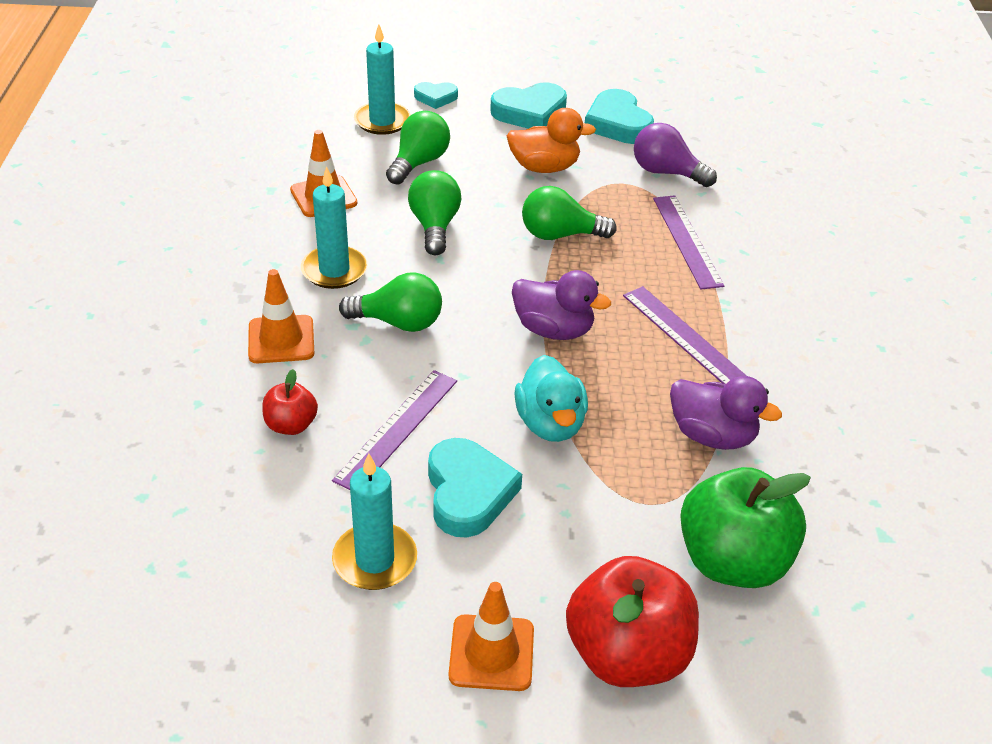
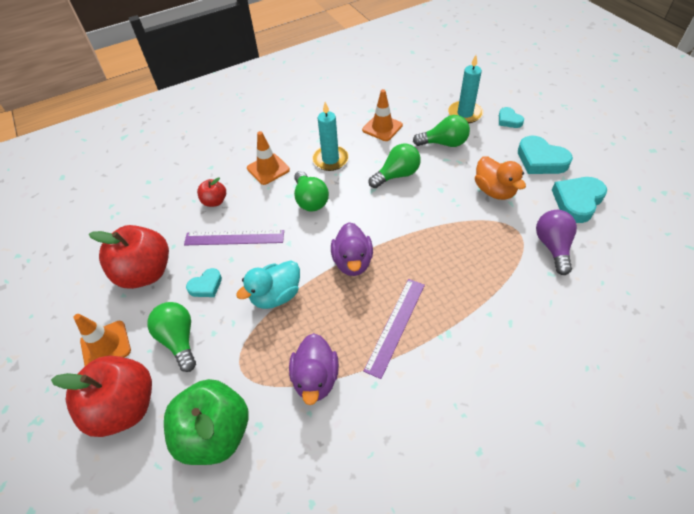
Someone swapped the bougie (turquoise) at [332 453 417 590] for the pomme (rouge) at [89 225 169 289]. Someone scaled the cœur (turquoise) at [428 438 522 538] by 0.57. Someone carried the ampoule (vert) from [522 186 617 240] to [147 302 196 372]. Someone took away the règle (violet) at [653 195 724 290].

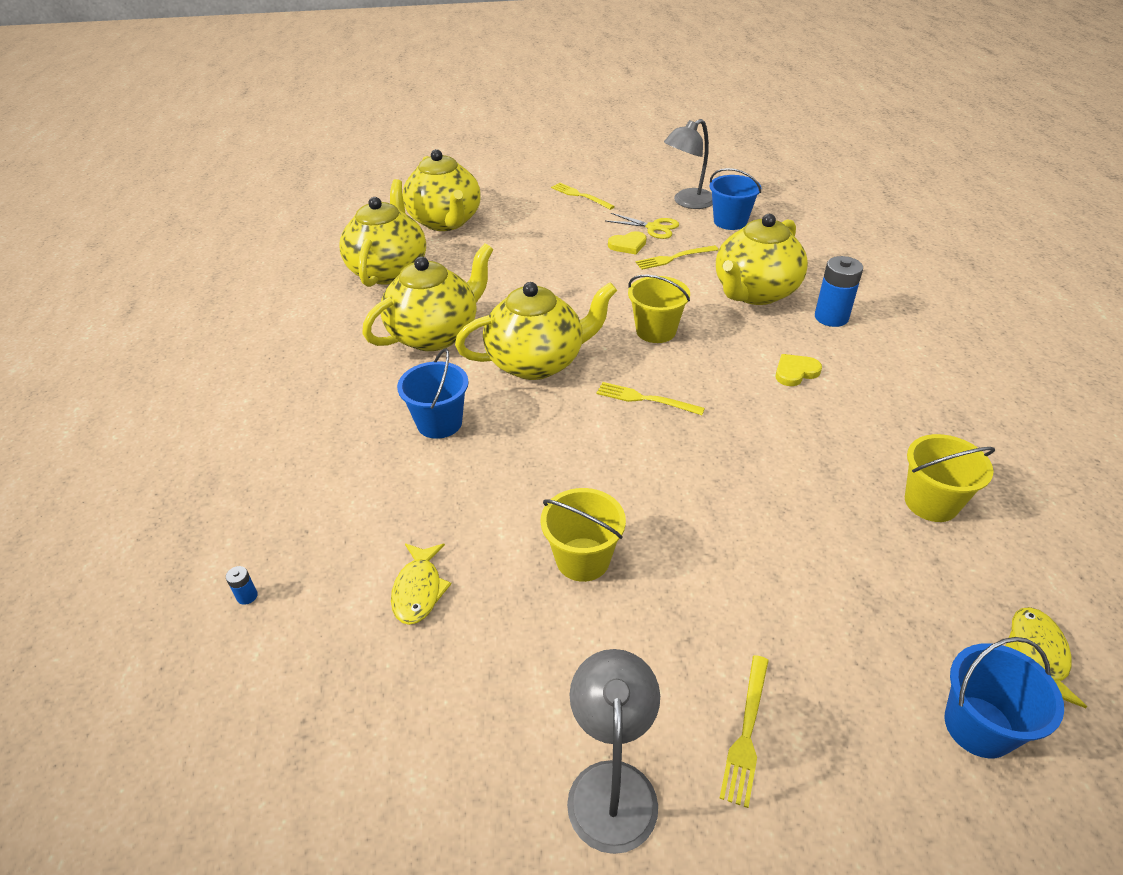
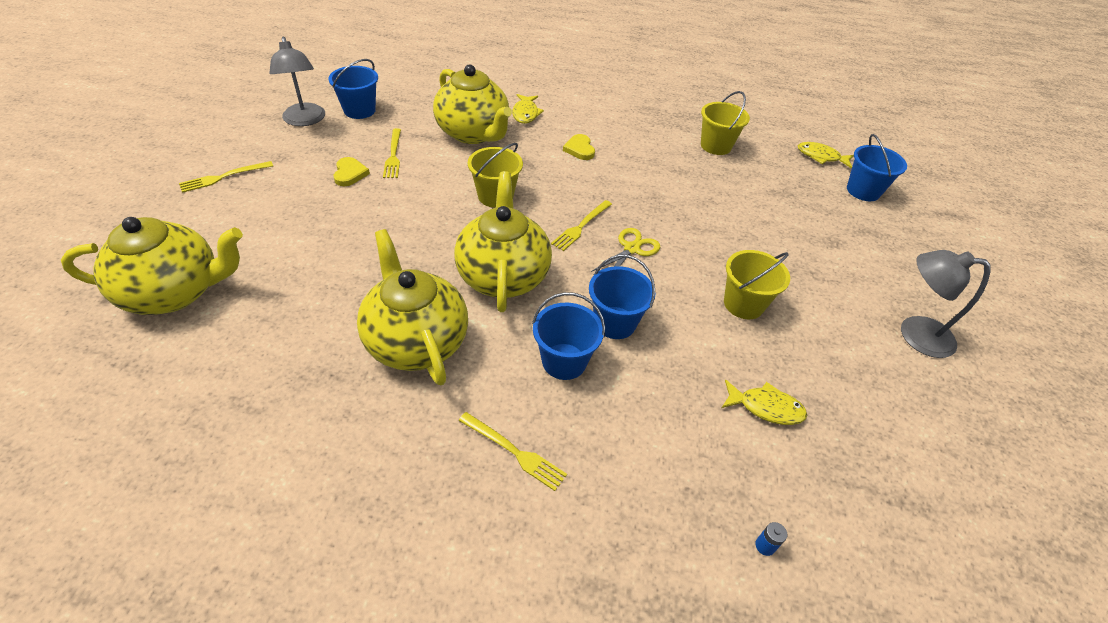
Someone took away the théière (jaune) at [339 179 426 287]. Someone carried the ciseaux (jaune) from [606 213 679 239] to [591 228 660 272]. Someone carried the fourchette (jaune) from [719 655 769 808] to [458 412 567 491]. Someone swapped the pile (bleu) at [815 256 863 327] for the poisson (jaune) at [512 94 544 124]. Someone put down the seau (bleu) at [589 255 655 339].

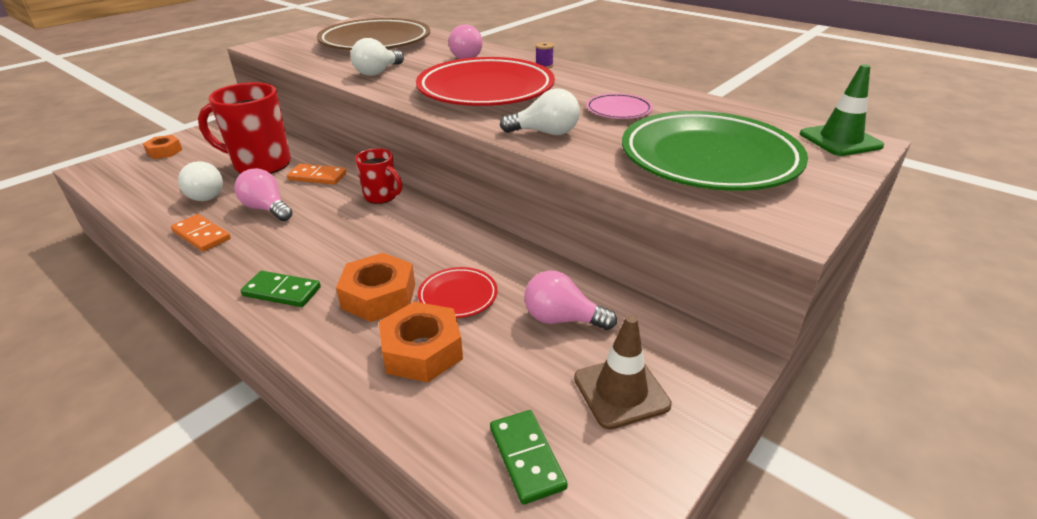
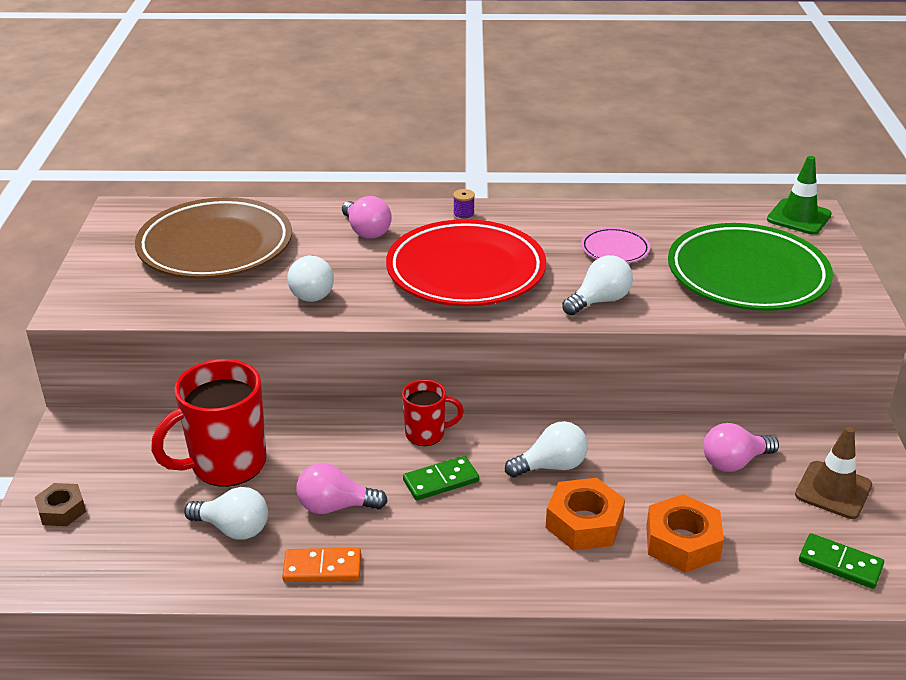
Someone repainted the écrou (orange) at [143 135 182 159], which became the écrou (marron) at [35 483 86 526]. Someone carried the domino (vert) from [241 271 321 307] to [403 456 479 501]. Someone took away the domino (orange) at [287 164 346 185]. Someone took away the assiette (rouge) at [418 267 498 318]. Someone put down the ampoule (blanc) at [505 421 588 478].

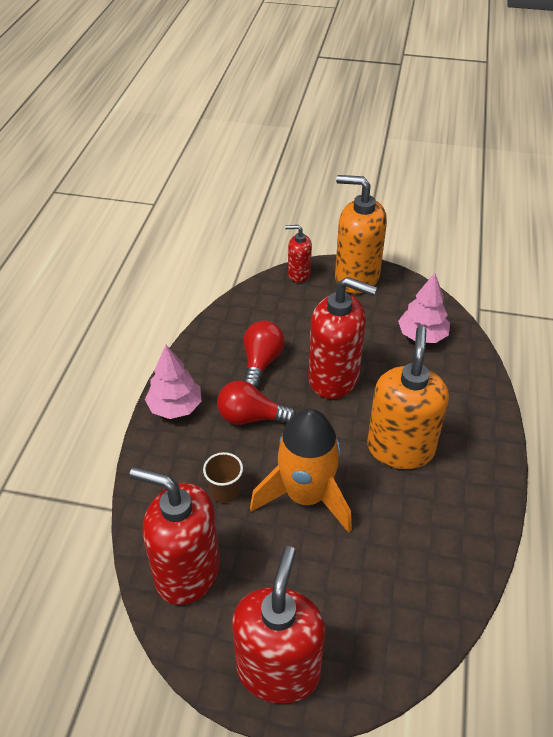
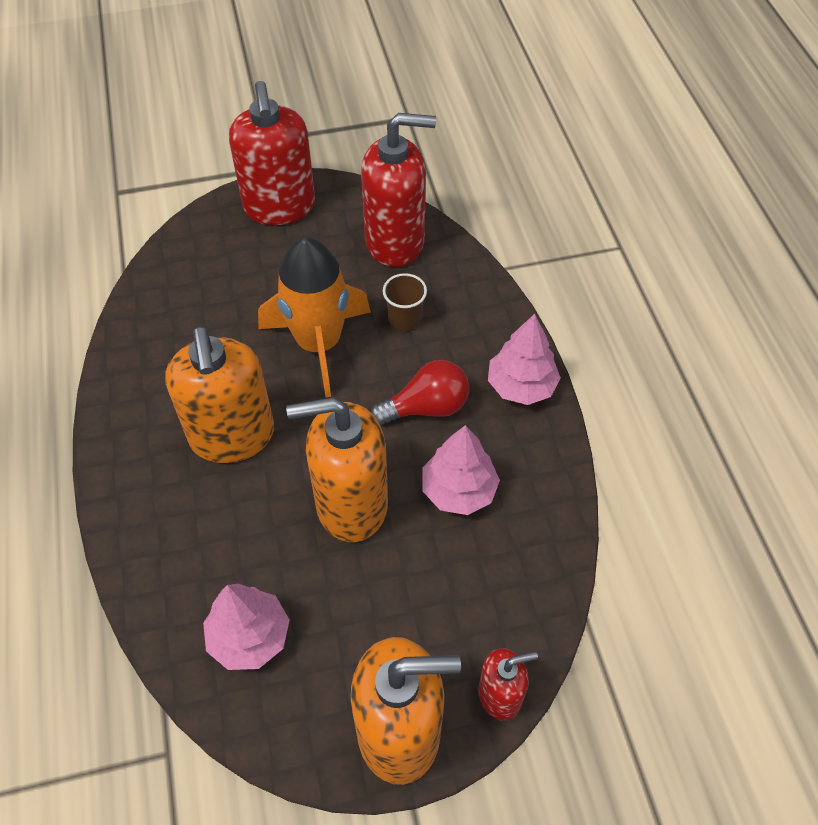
Someone swapped the ampoule (rouge) at [243 320 285 389] for the arbre (rose) at [422 425 500 515]. Someone repainted the distributeur de savon (rouge) at [308 277 377 399], which became the distributeur de savon (orange) at [286 397 388 542].

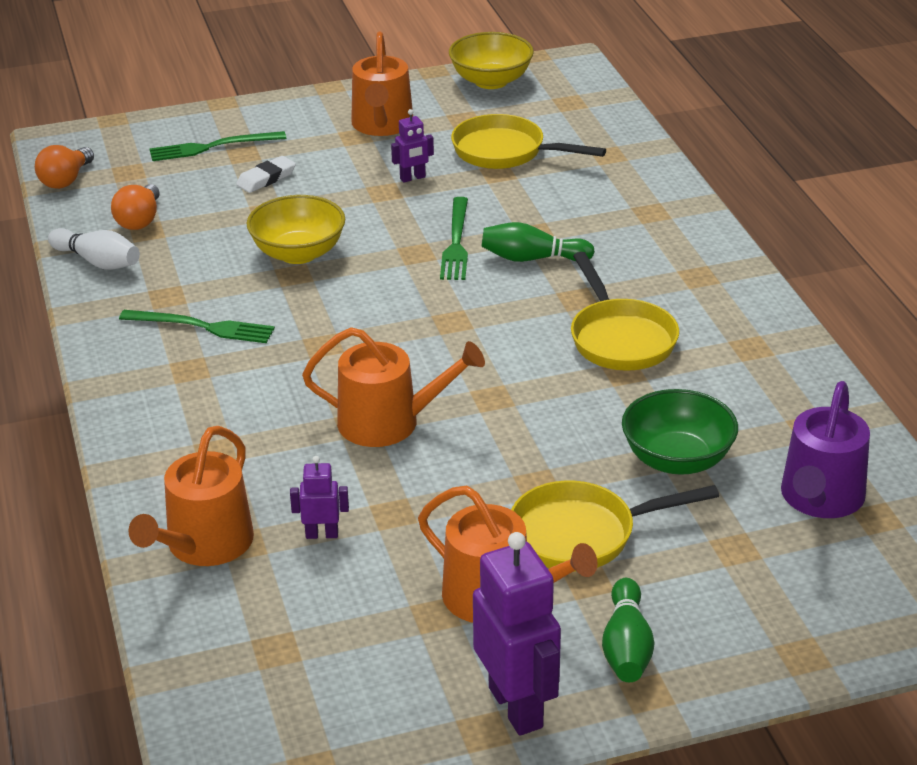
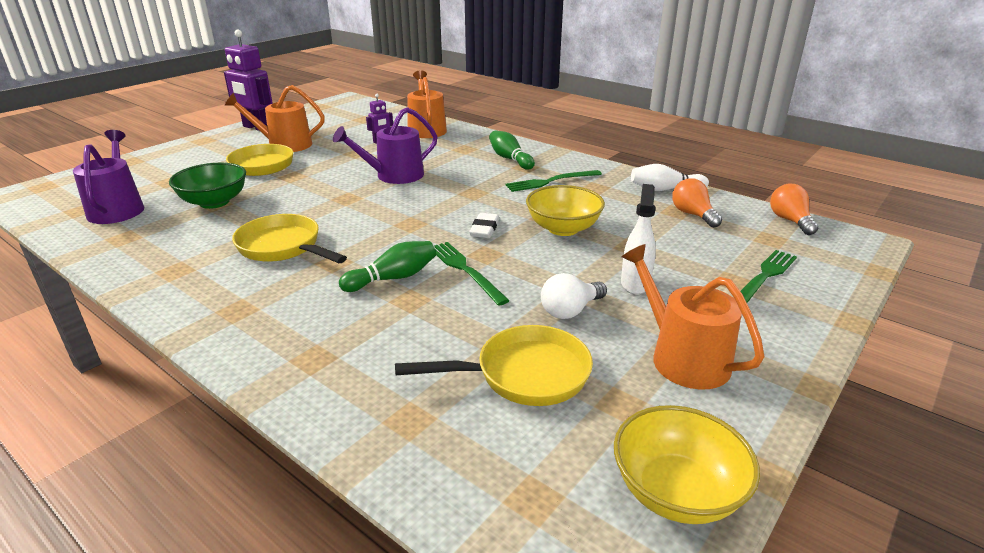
Someone carried the gomme (blanc) from [236 156 296 193] to [469 213 500 238]. Someone repainted the arrosoir (orange) at [302 327 485 447], which became the arrosoir (violet) at [333 107 438 184]. Someone swapped the robot (violet) at [391 109 434 182] for the ampoule (blanc) at [541 273 607 319]. Someone carried the quille (vert) from [602 578 654 682] to [489 131 535 170]. Someone put down the vaporisateur (blanc) at [621 184 656 294].

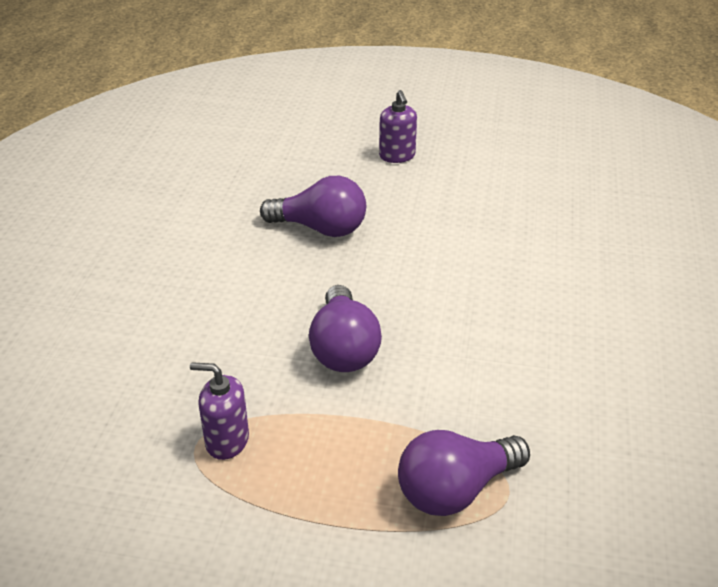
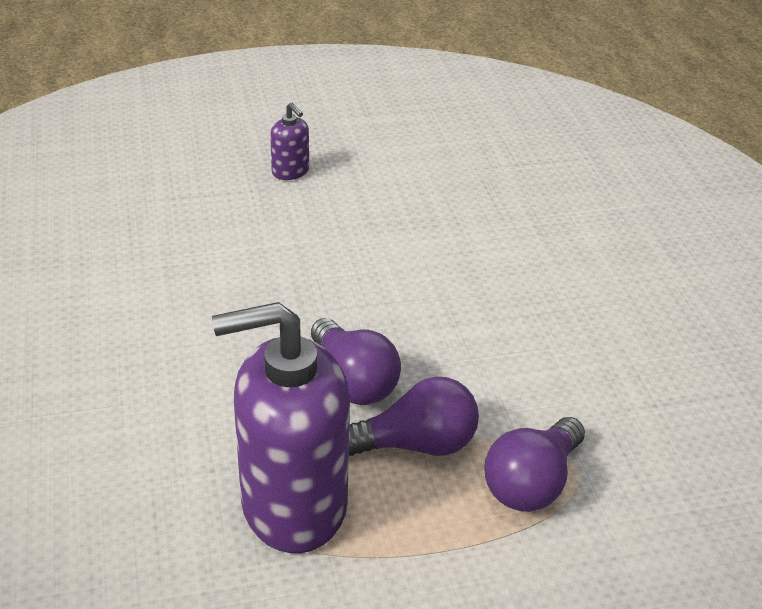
Someone scaled the distributeur de savon (violet) at [190 362 249 460] by 2.34. Someone carried the ampoule (violet) from [260 176 366 237] to [349 377 479 456].

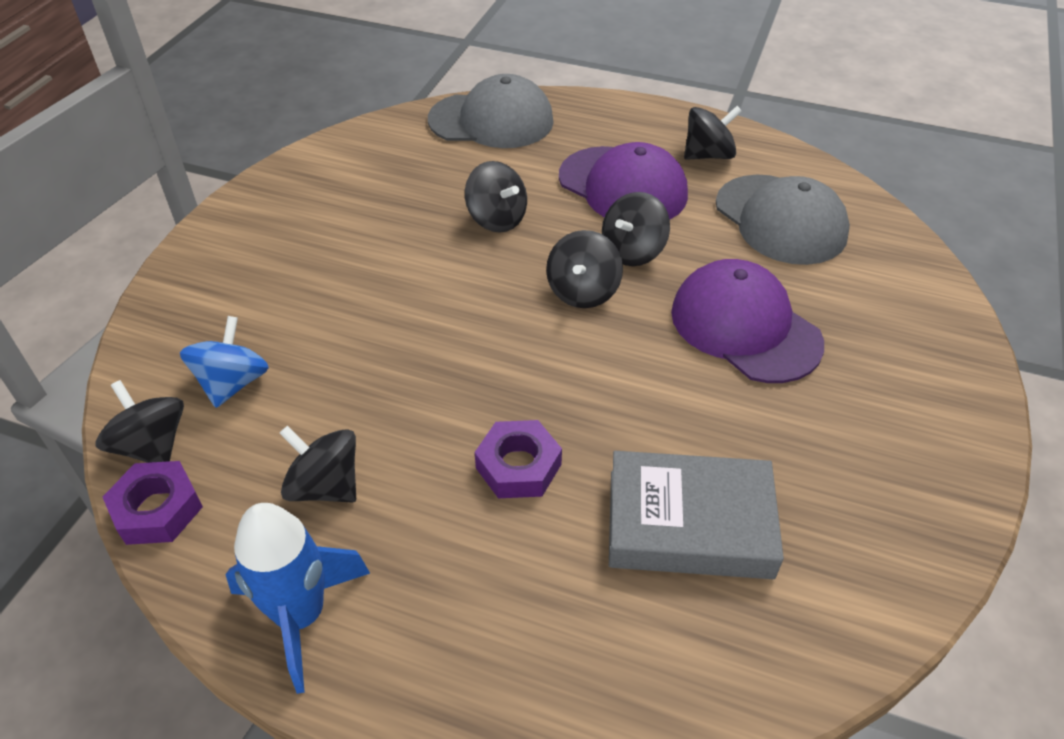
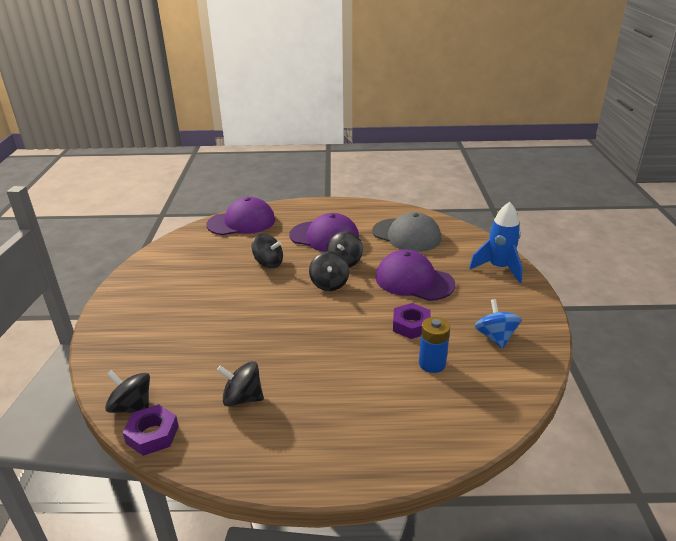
Someone carried the toupie (bleu) from [180 316 269 408] to [475 299 521 349]. Someone carried the fusée (bleu) from [225 503 370 694] to [469 202 523 283]. Someone repainted the casquette (gris) at [428 74 554 148], which became the casquette (violet) at [206 197 275 235]. Someone carried the écrou (violet) from [475 420 562 498] to [393 303 431 339]. Someone swapped the livre (gris) at [609 451 784 579] for the pile (bleu) at [419 317 450 373]. Someone took away the toupie (noir) at [684 106 742 160].

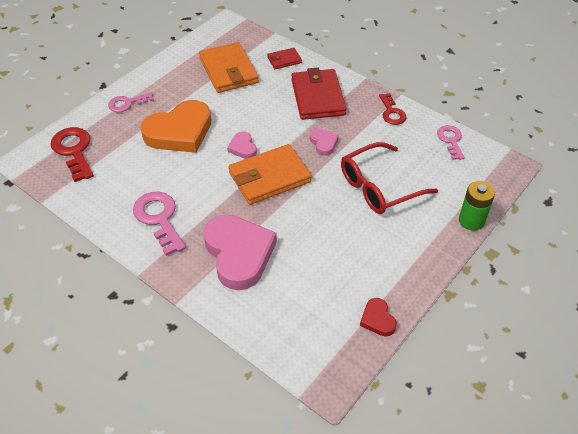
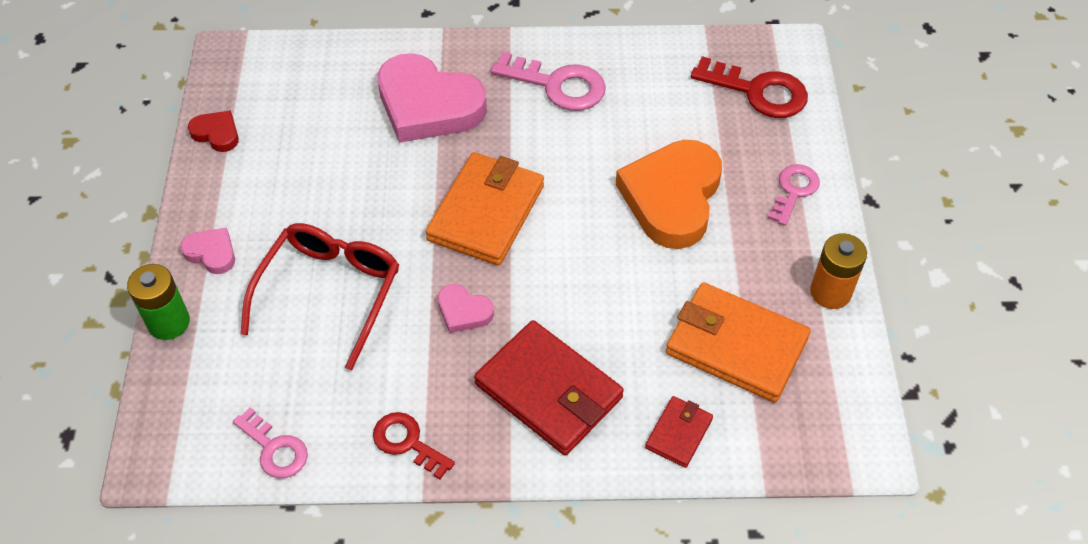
Someone carried the cœur (rose) from [227 131 257 159] to [180 228 235 274]. Someone put down the pile (orange) at [810 233 867 309].

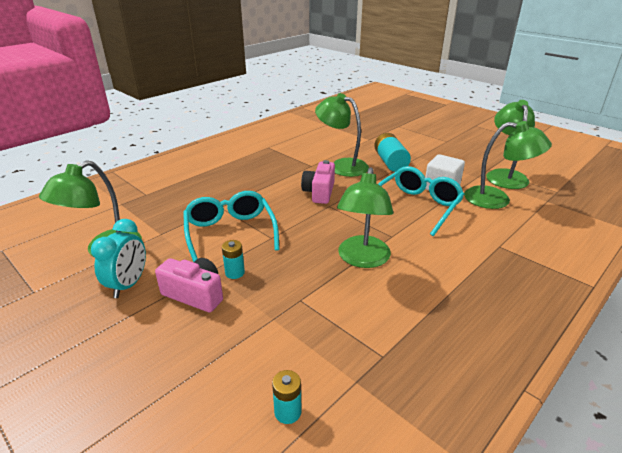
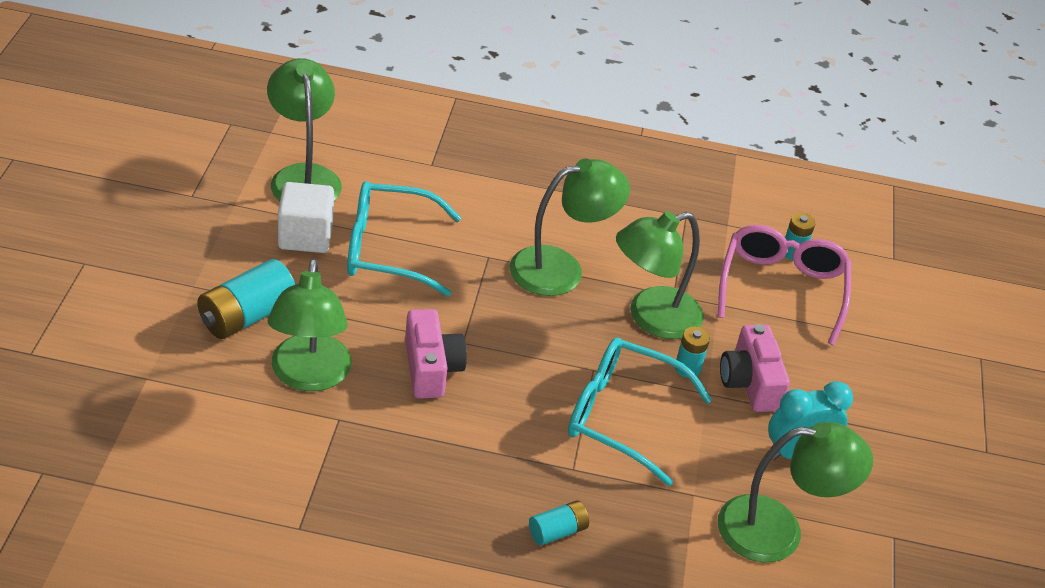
Someone rotated the lunettes (turquoise) at [183 191 279 262] by 75 degrees clockwise. Someone rotated the appareil photo (rose) at [301 160 335 204] by 75 degrees counterclockwise. Someone carried the lampe (vert) from [486 100 535 189] to [616 211 704 339]. Someone put down the pile (turquoise) at [529 500 589 546]. Someone put down the lunettes (rose) at [718 225 851 345].

